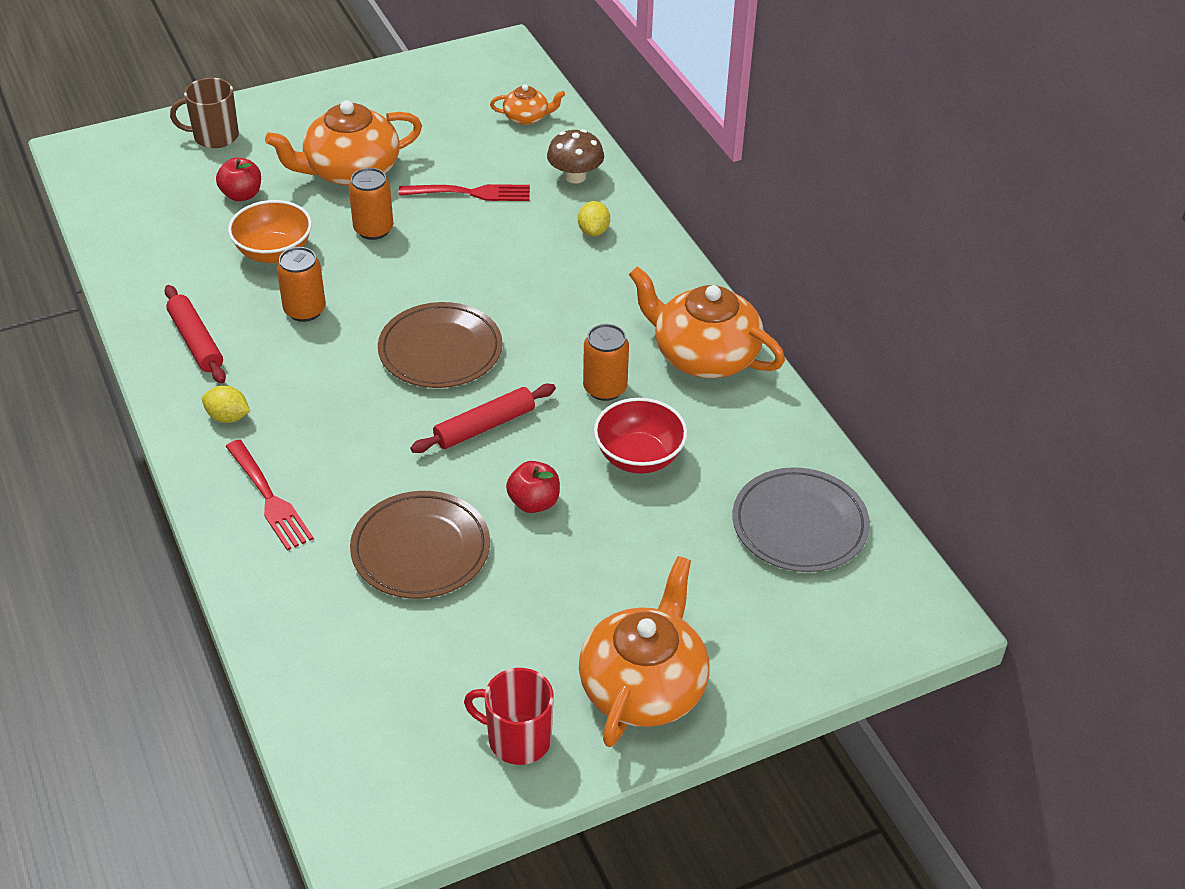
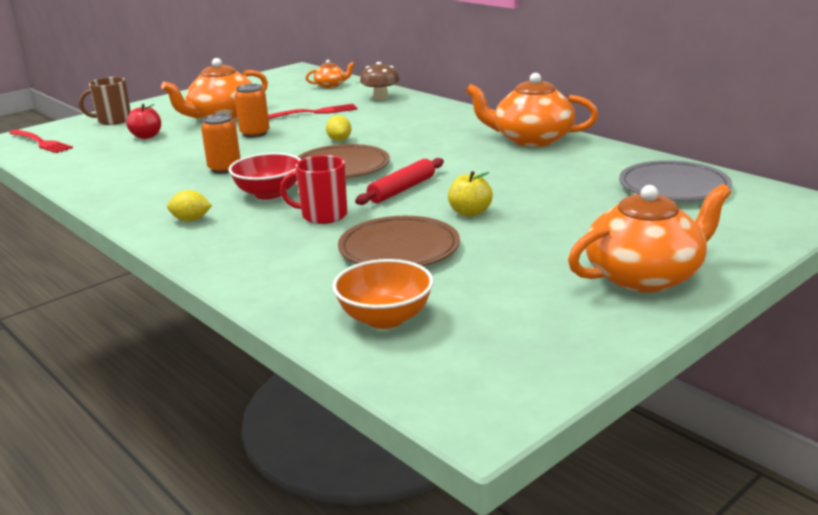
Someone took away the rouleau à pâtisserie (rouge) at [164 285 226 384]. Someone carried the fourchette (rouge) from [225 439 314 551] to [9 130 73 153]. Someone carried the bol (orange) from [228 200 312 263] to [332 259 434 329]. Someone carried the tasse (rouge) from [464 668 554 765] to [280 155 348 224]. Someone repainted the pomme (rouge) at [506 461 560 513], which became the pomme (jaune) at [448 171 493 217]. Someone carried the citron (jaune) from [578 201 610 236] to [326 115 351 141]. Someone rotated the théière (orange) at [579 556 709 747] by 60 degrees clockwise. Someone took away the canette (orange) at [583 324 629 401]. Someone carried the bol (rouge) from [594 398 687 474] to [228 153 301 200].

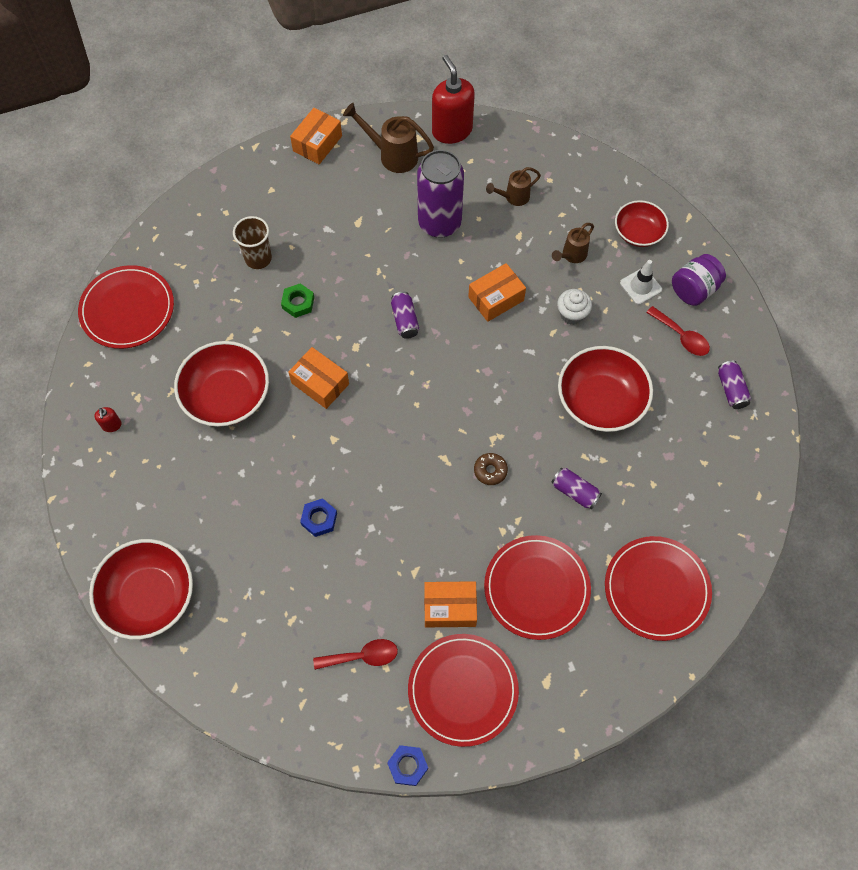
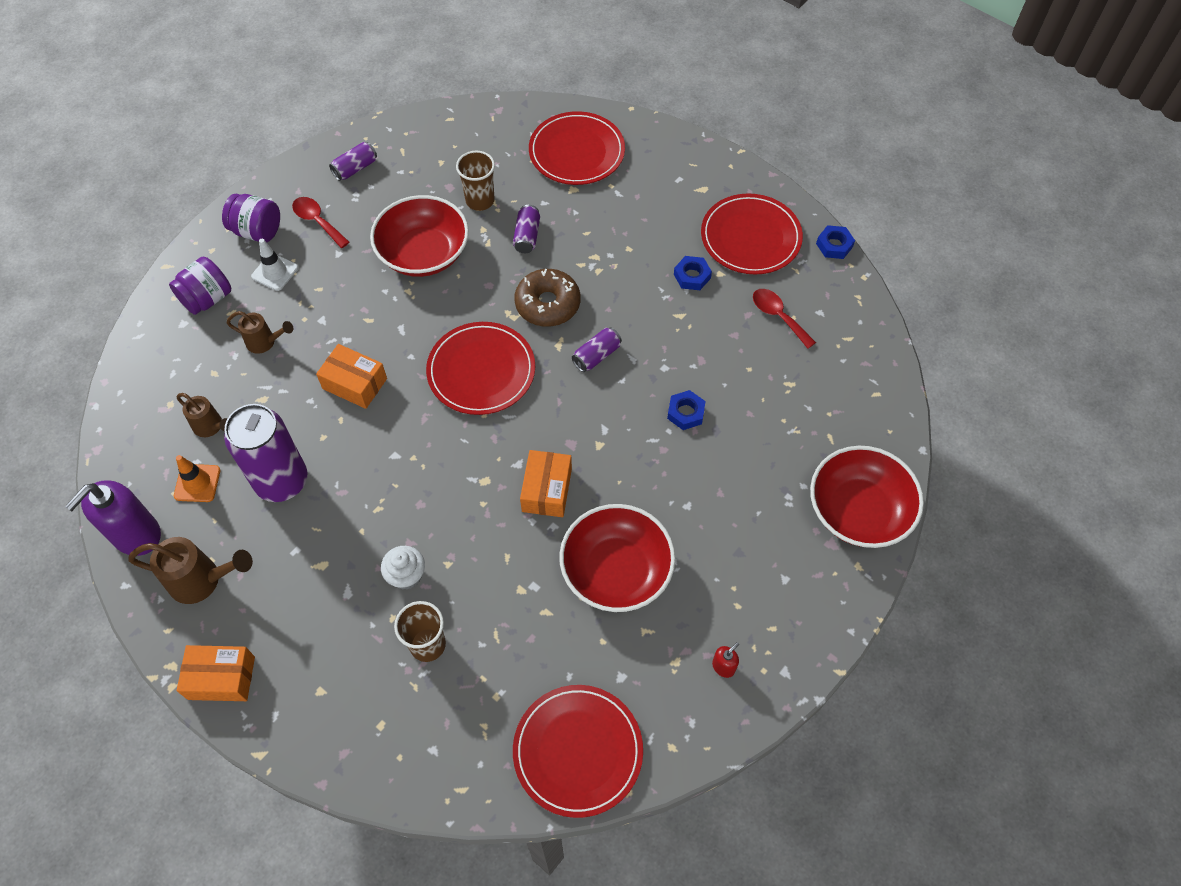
Someone took away the écrou (vert) at [281 283 314 318]. Someone rotated the arrosoir (marron) at [343 103 434 173] by 75 degrees counterclockwise. Someone carried the canette (violet) from [391 292 419 339] to [572 327 622 372]. Someone swapped the boîte (orange) at [424 581 477 627] for the écrou (bleu) at [674 256 712 290]. Someone repainted the distributeur de savon (rouge) at [432 55 475 144], which became the distributeur de savon (violet) at [65 480 161 556]. Someone scaled the beignet (marron) at [474 453 508 485] by 1.88. Someone carried the assiette (rouge) from [484 535 591 640] to [426 322 535 415]. Someone carried the muffin (blanc) from [557 289 592 325] to [381 546 425 590]. Someone swapped the bol (rouge) at [615 200 669 247] for the bocal (violet) at [169 256 231 315]. Someone rotated the cuillère (rouge) at [646 306 710 356] by 60 degrees counterclockwise. Someone put down the cône de chantier (orange) at [174 455 220 502]. Someone put down the gobelet (marron) at [456 151 495 211].

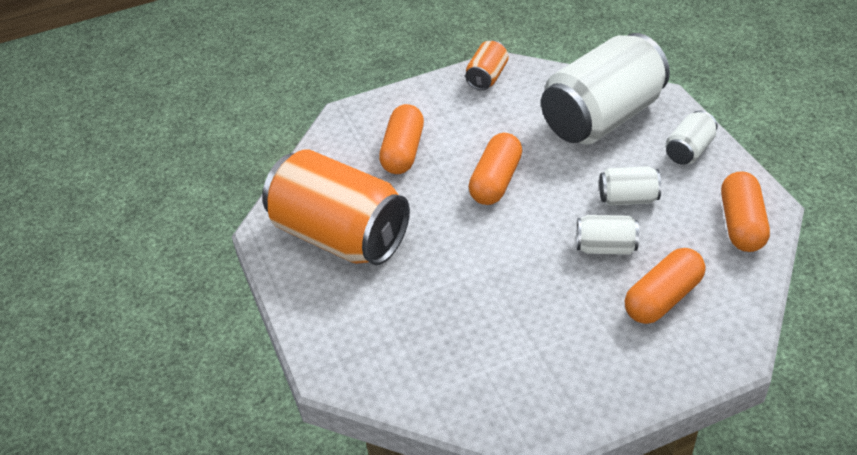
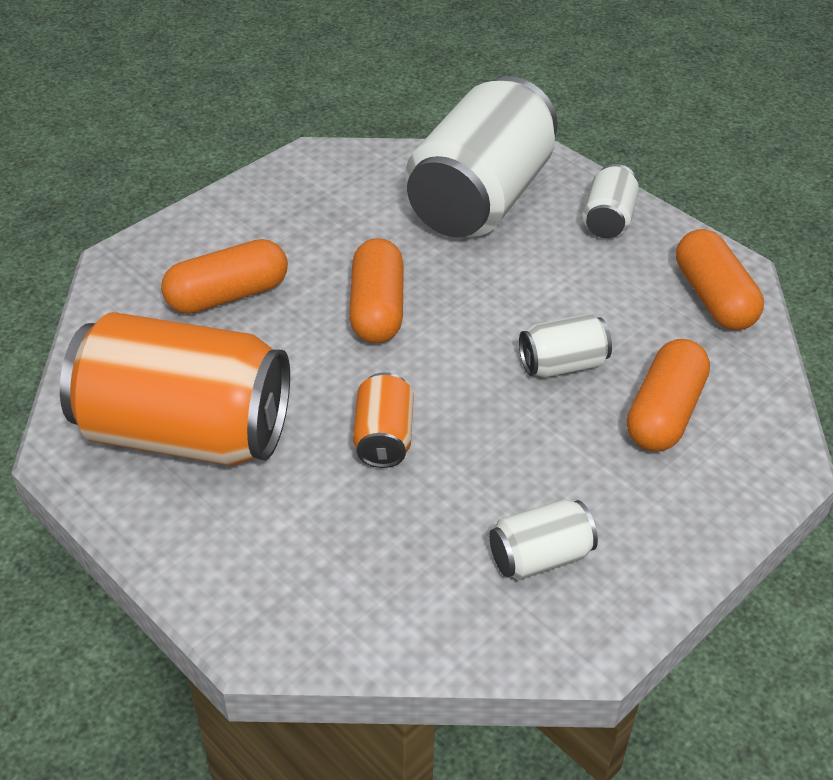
Someone rotated the gélule (orange) at [379 104 424 174] by 75 degrees clockwise. Someone carried the canette (orange) from [465 40 509 90] to [353 372 414 468]. Someone carried the canette (blanc) from [599 166 661 206] to [489 500 598 580].

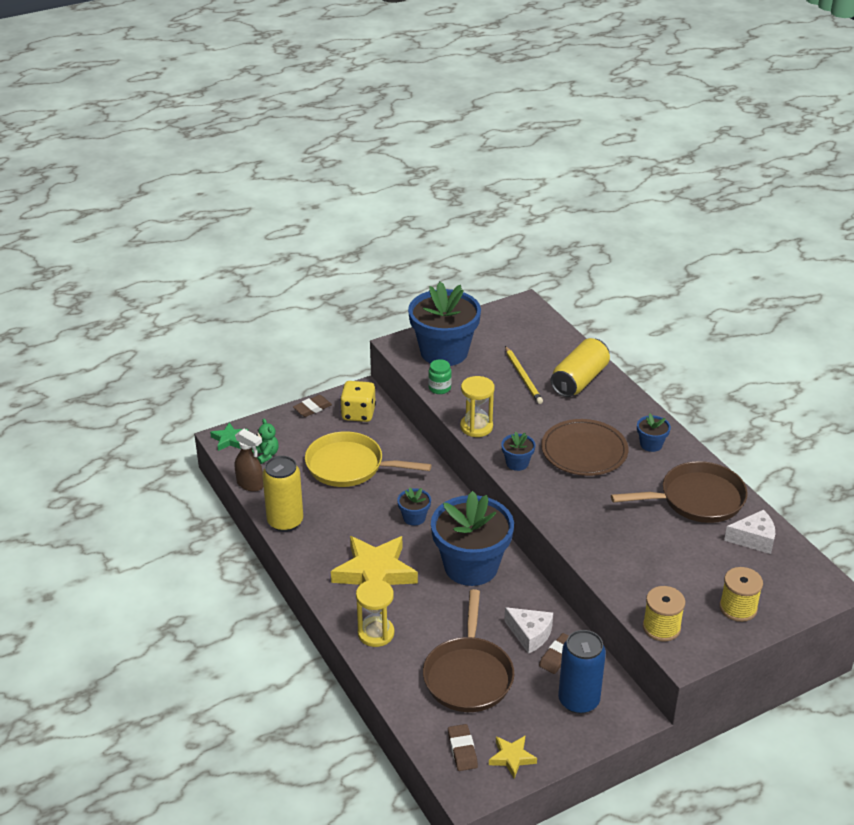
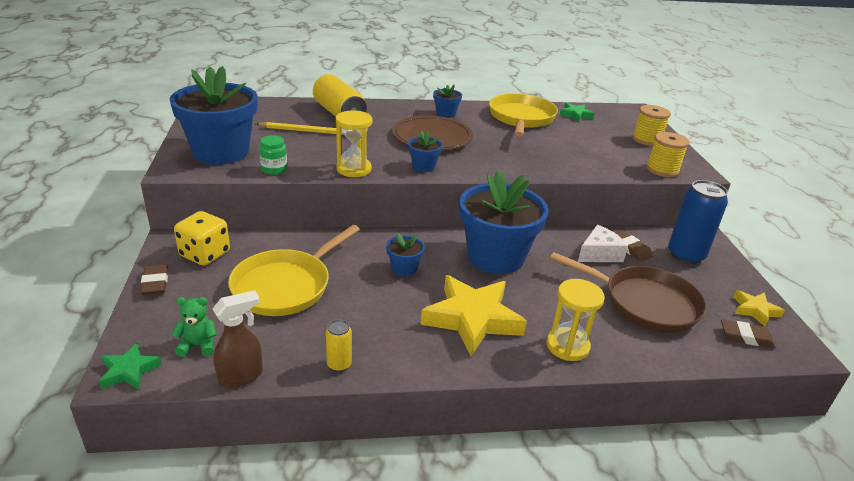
Someone scaled the canette (jaune) at [262 456 303 532] by 0.49. Someone repainted the poêle (marron) at [611 461 748 523], which became the poêle (jaune) at [489 93 558 137]. Someone swapped the fromage (blanc) at [724 510 775 554] for the étoile (vert) at [559 103 594 122].

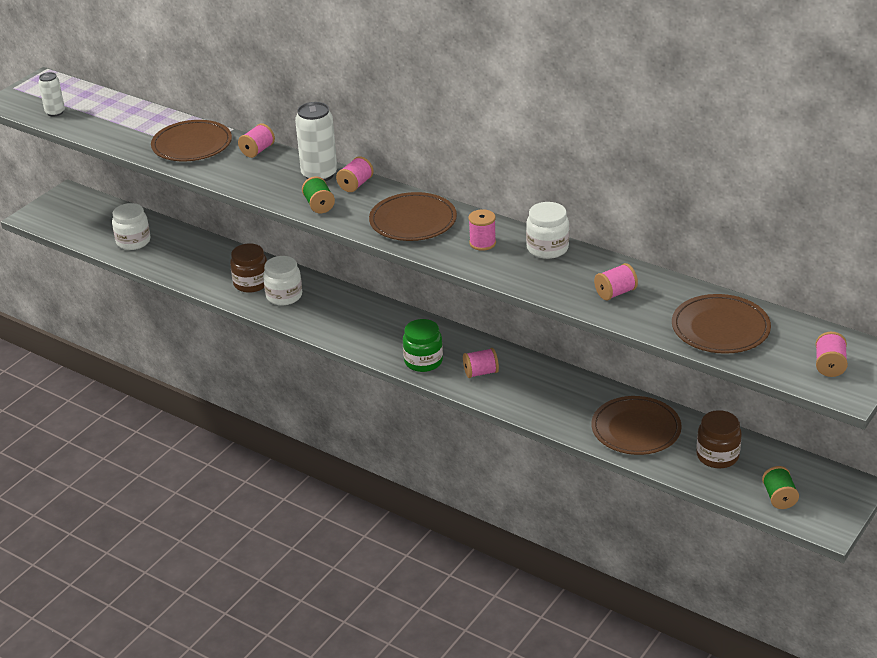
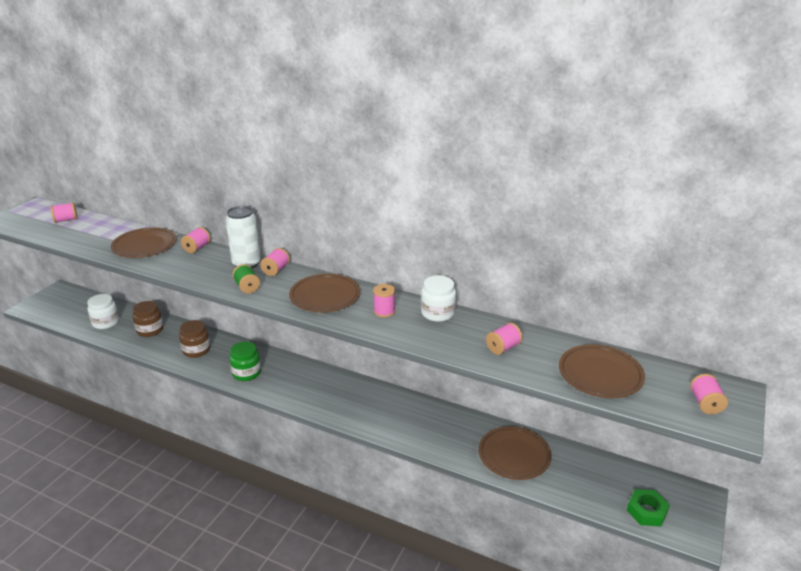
Someone took away the canette (blanc) at [38 72 65 117]. Someone took away the bocal (blanc) at [263 256 302 305]. Someone carried the bocal (vert) from [403 319 443 372] to [229 342 261 381]. Someone carried the bobine (rose) from [463 348 499 378] to [51 202 78 223]. Someone carried the bocal (marron) from [696 410 742 468] to [132 301 164 337]. Someone swapped the bobine (vert) at [762 466 799 509] for the écrou (vert) at [627 489 670 526].

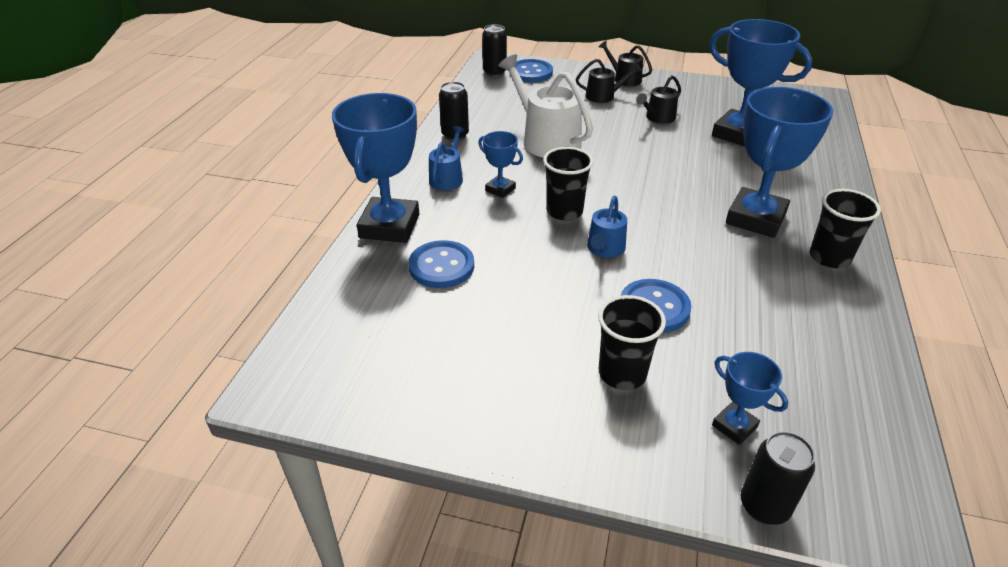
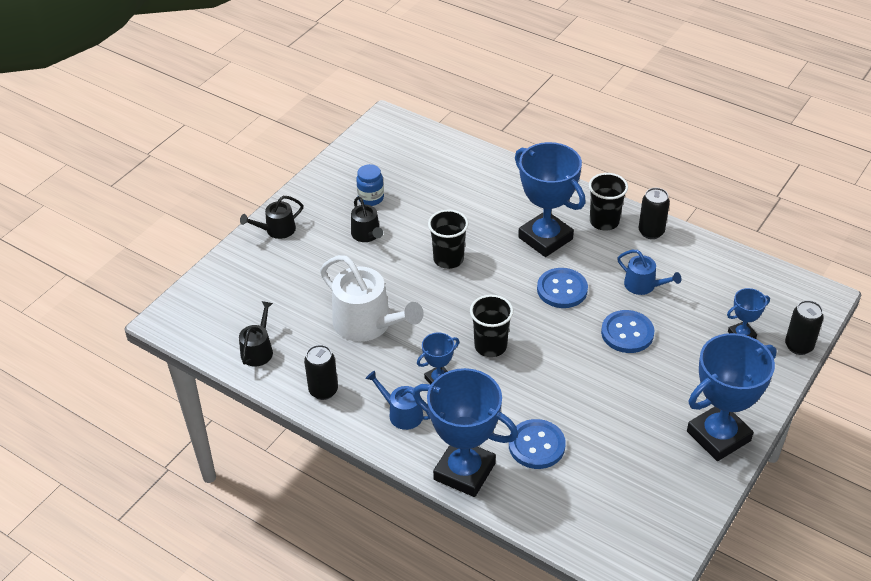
Someone carried the canette (noir) from [482 24 507 77] to [639 188 670 239]. Someone rotated the arrosoir (blanc) at [498 55 593 158] by 120 degrees counterclockwise. Someone carried the bouton (bleu) from [510 59 553 82] to [537 268 588 308]. Someone carried the arrosoir (noir) from [576 59 642 103] to [239 301 273 367]. Someone carried the arrosoir (bleu) from [587 196 627 258] to [617 250 682 295]. Someone carried the gobelet (noir) from [598 295 666 390] to [428 210 468 269]. Someone carried the trophée (bleu) from [709 19 812 147] to [687 333 777 461]. Someone put down the bocal (bleu) at [356 164 384 206].

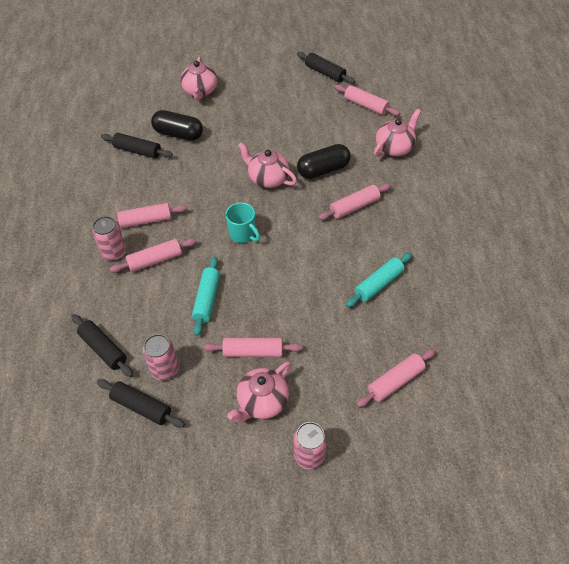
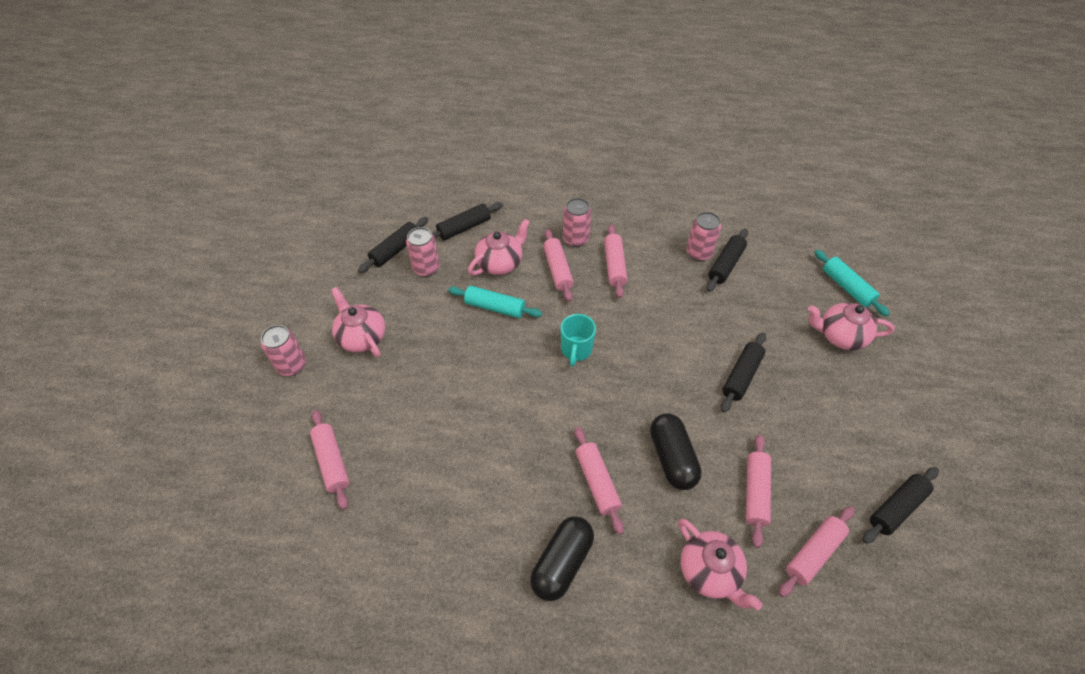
Someone carried the gélule (noir) from [151 110 203 141] to [530 516 594 601]. Someone carried the rouleau à pâtisserie (rose) from [203 338 302 357] to [746 434 771 548]. Someone rotated the tasse (turquoise) at [225 202 260 243] by 45 degrees counterclockwise. Someone carried the théière (rose) from [238 142 297 188] to [468 219 530 275]. Someone carried the rouleau à pâtisserie (turquoise) from [346 253 412 307] to [814 250 890 316]. Someone put down the canette (rose) at [686 212 721 261]. Someone put down the rouleau à pâtisserie (noir) at [721 332 766 412].

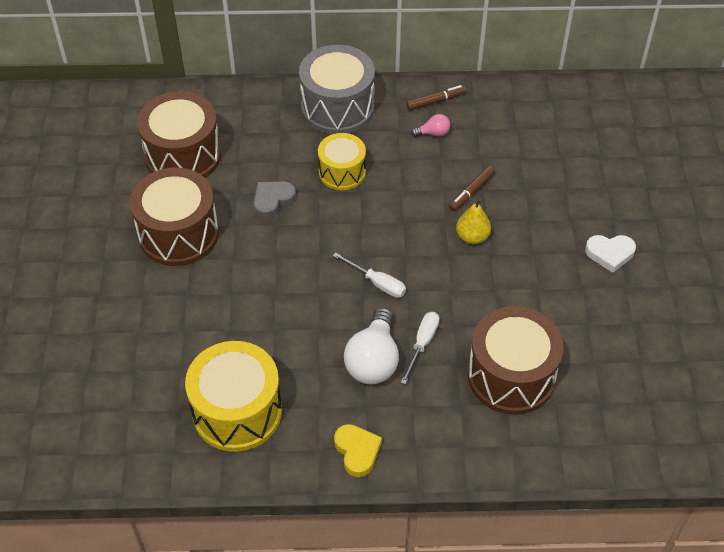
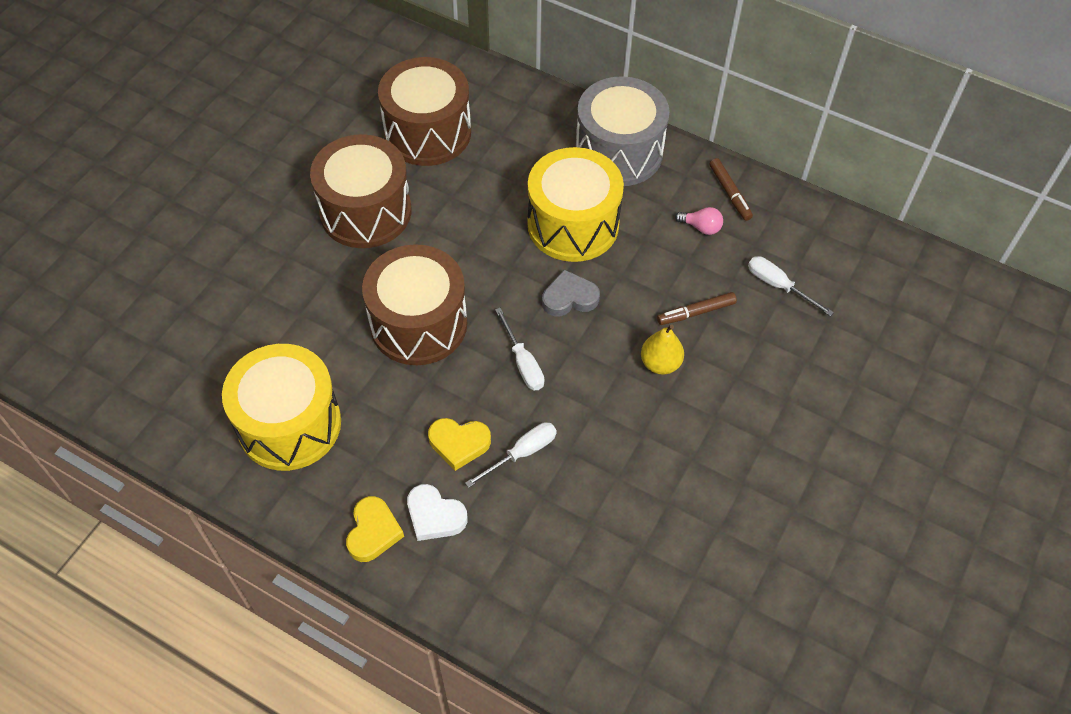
Someone carried the cœur (gris) from [253 181 296 218] to [542 270 600 317]. Someone scaled the tambour (jaune) at [318 133 366 190] by 1.63. Someone swapped the ampoule (blanc) at [344 307 399 384] for the cœur (jaune) at [428 418 491 471]. Someone rotated the feutre (marron) at [406 85 466 111] by 60 degrees clockwise. Someone carried the tambour (marron) from [468 306 564 415] to [362 244 467 365]. Someone carried the cœur (blanc) from [585 235 636 273] to [407 484 467 541]. Someone put down the tournevis (blanc) at [748 256 834 316].

